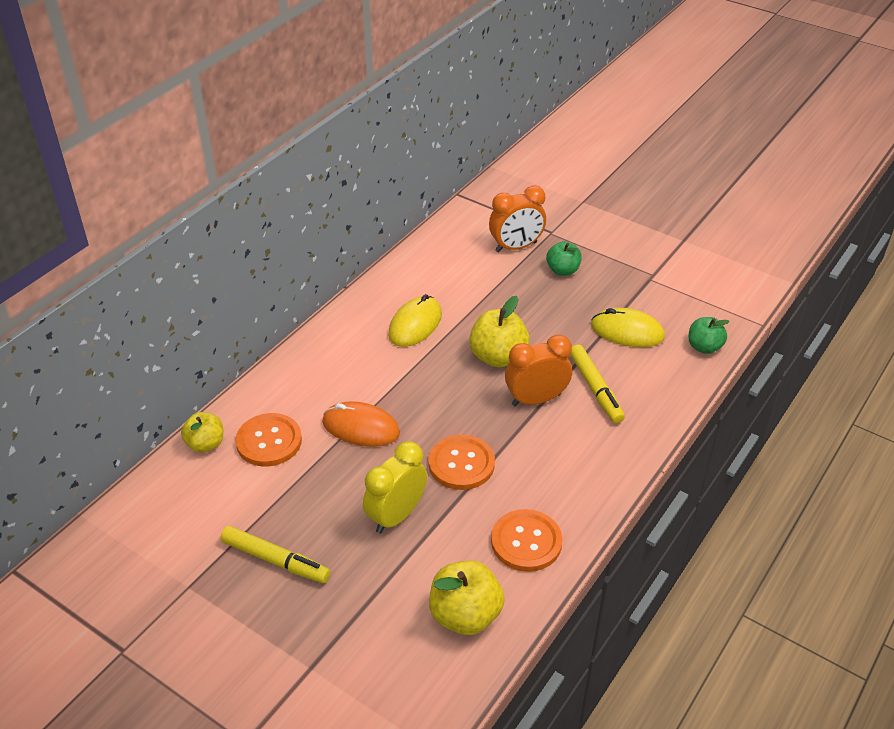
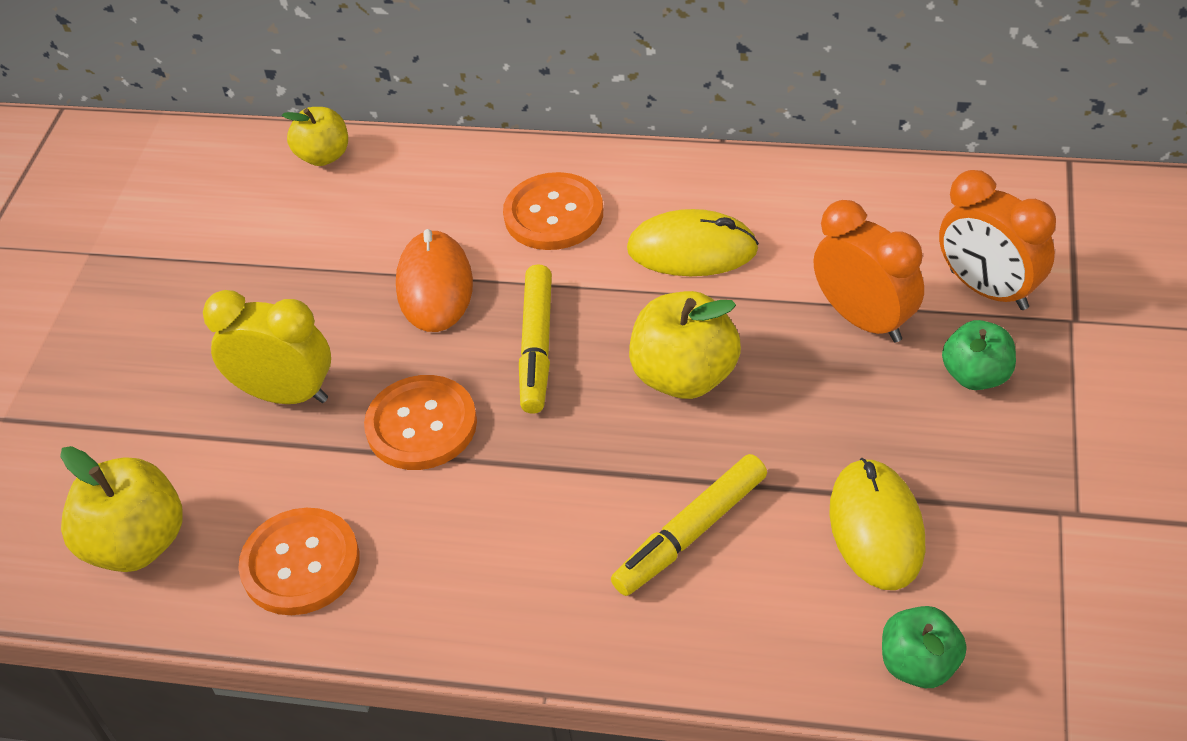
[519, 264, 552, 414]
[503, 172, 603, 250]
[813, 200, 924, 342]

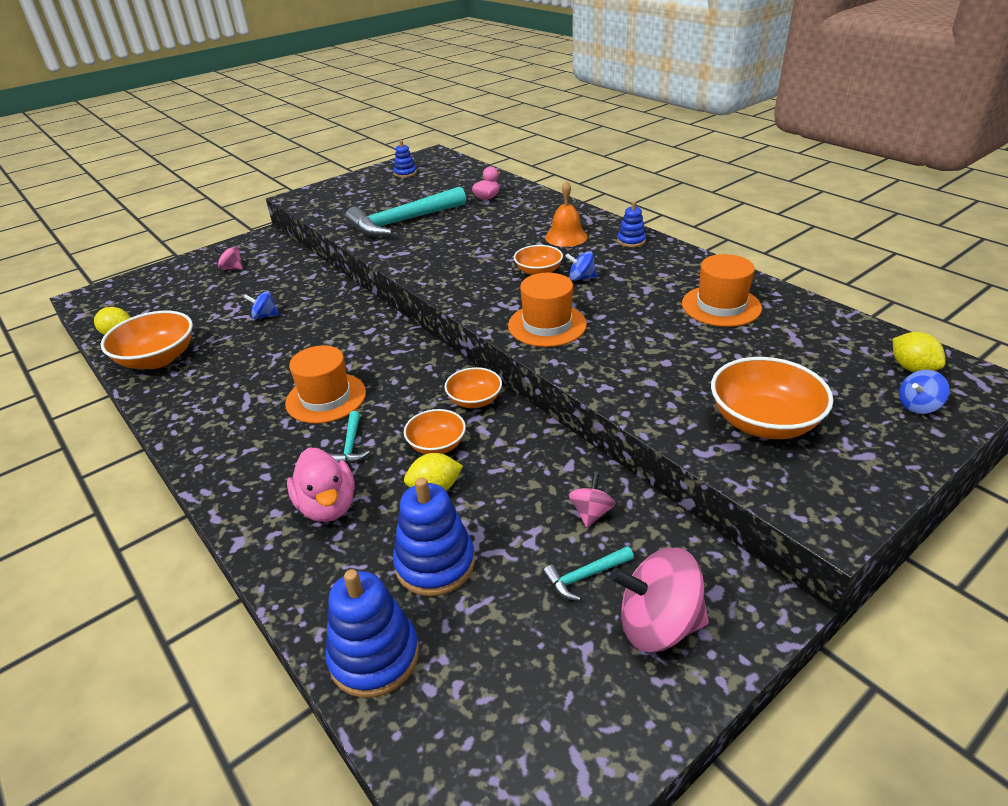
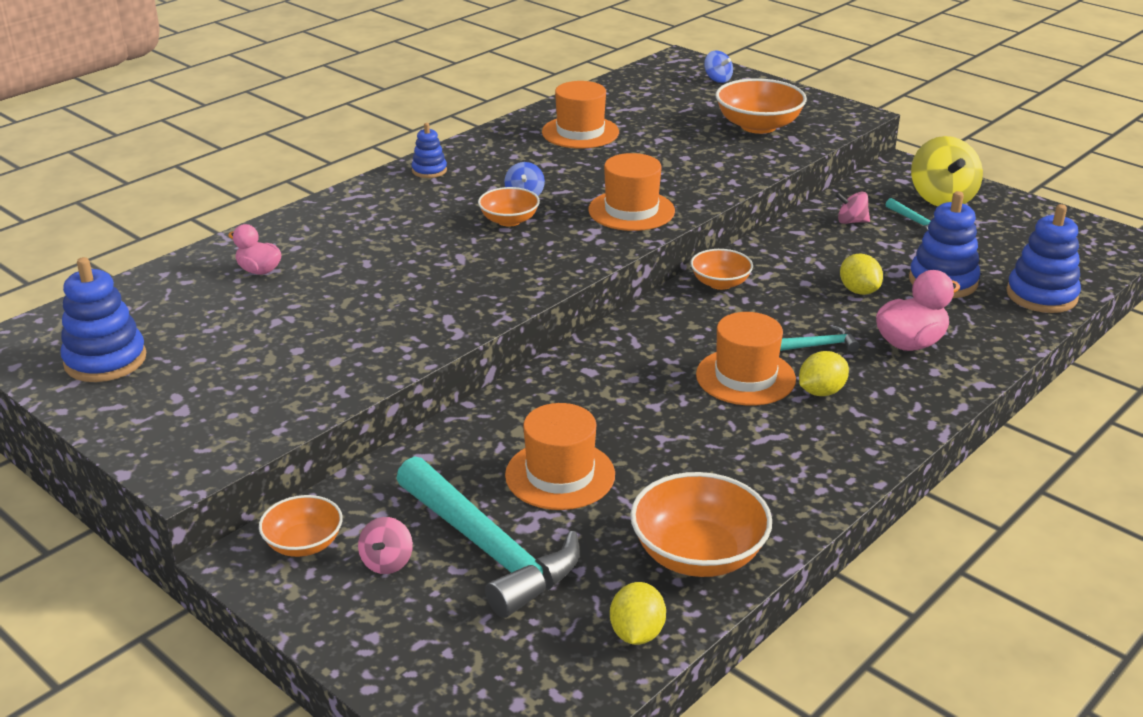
[505, 403, 615, 510]
[396, 456, 580, 618]
[60, 257, 146, 382]
[259, 495, 343, 557]
[545, 181, 588, 247] (first image)
[911, 136, 983, 206]
[799, 351, 849, 396]

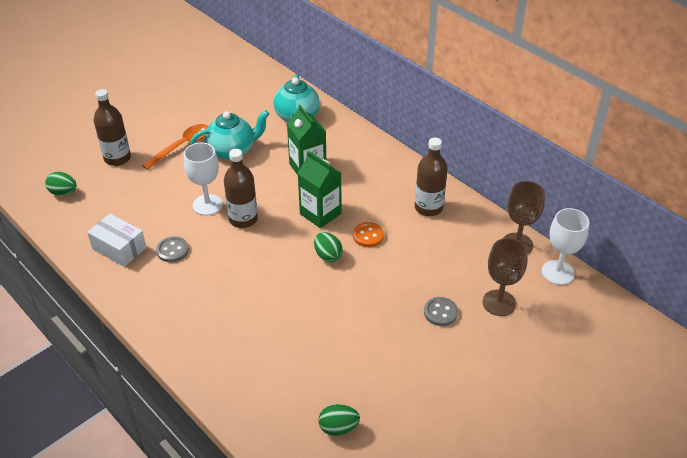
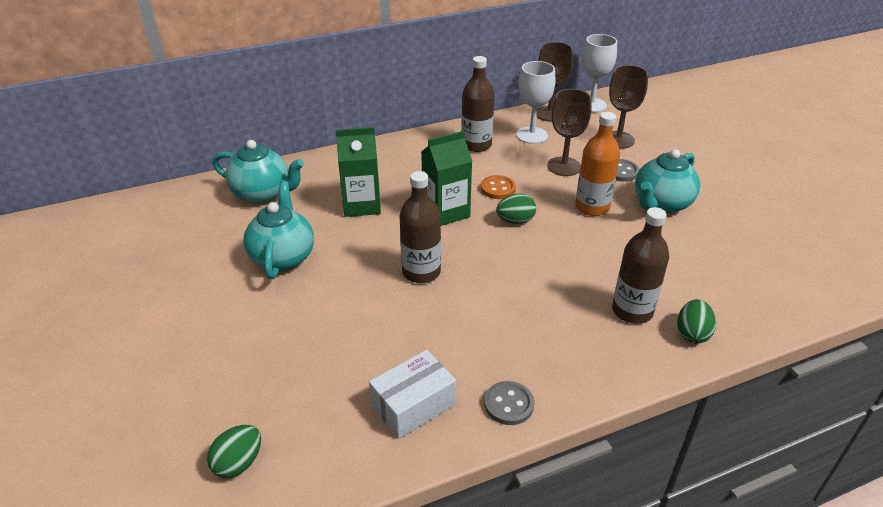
[612, 207, 669, 324]
[142, 124, 208, 170] (first image)
[484, 381, 534, 425]
[516, 61, 555, 144]
[677, 299, 716, 344]
[547, 89, 591, 176]
[575, 112, 620, 216]
[635, 149, 700, 214]

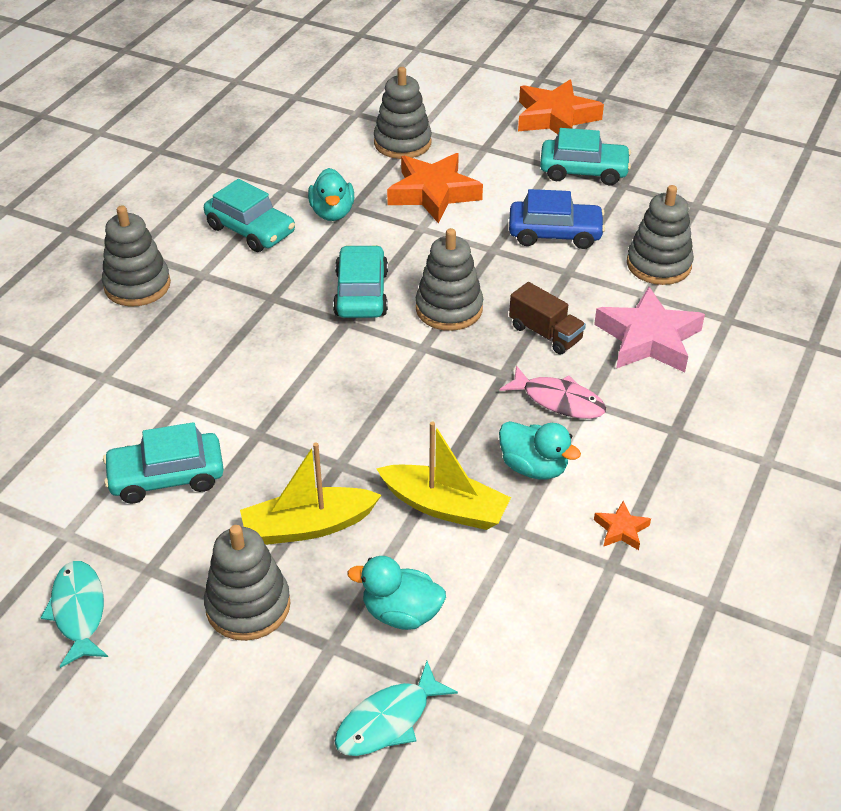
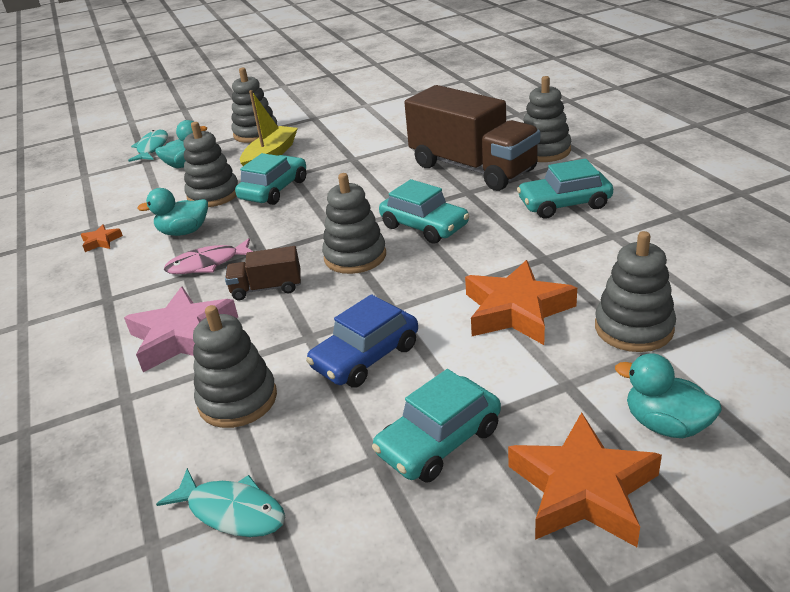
[156, 468, 285, 537]
[235, 153, 306, 205]
[615, 353, 722, 438]
[183, 122, 238, 207]
[404, 85, 540, 191]

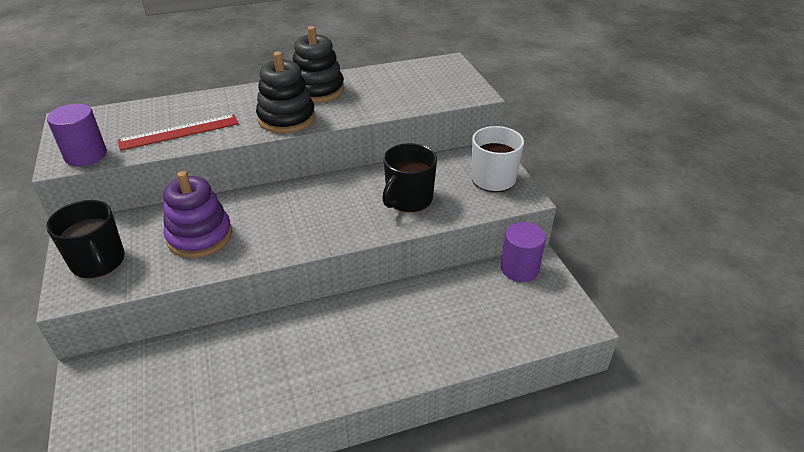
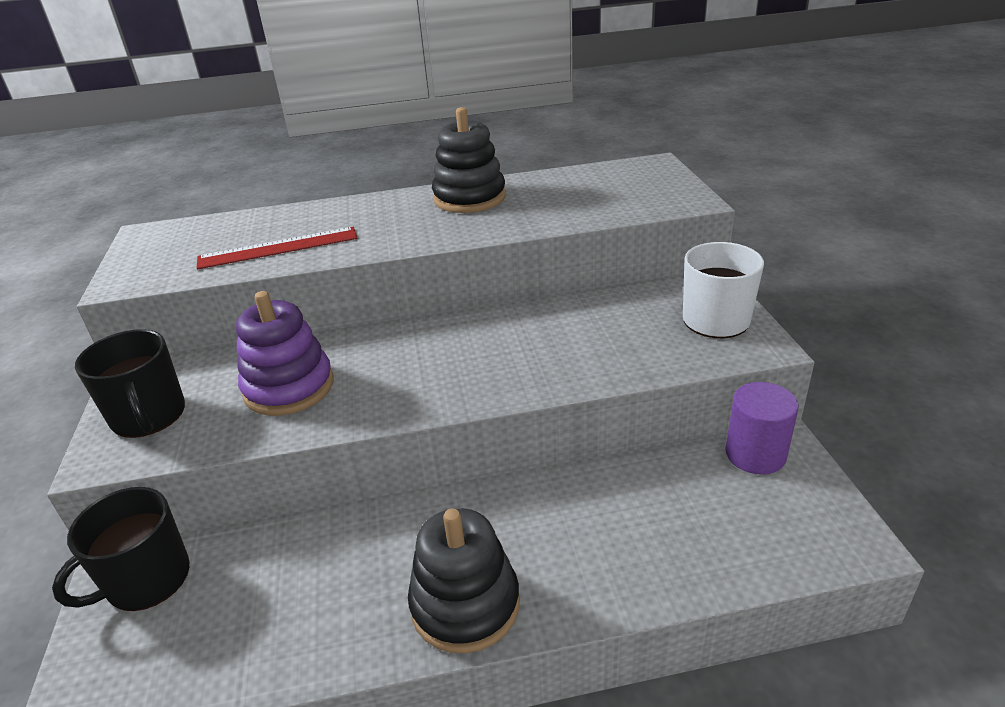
[47, 104, 107, 166] (first image)
[408, 508, 520, 654]
[52, 487, 190, 611]

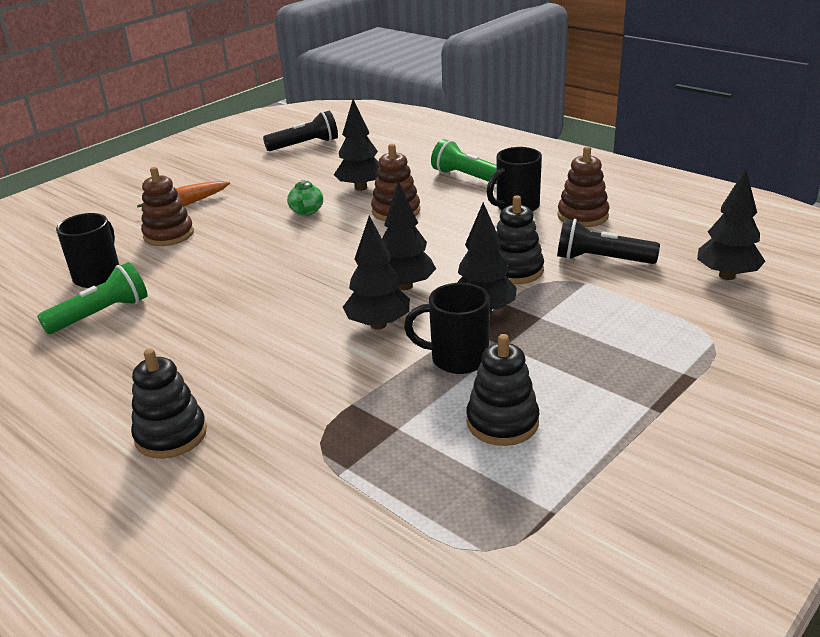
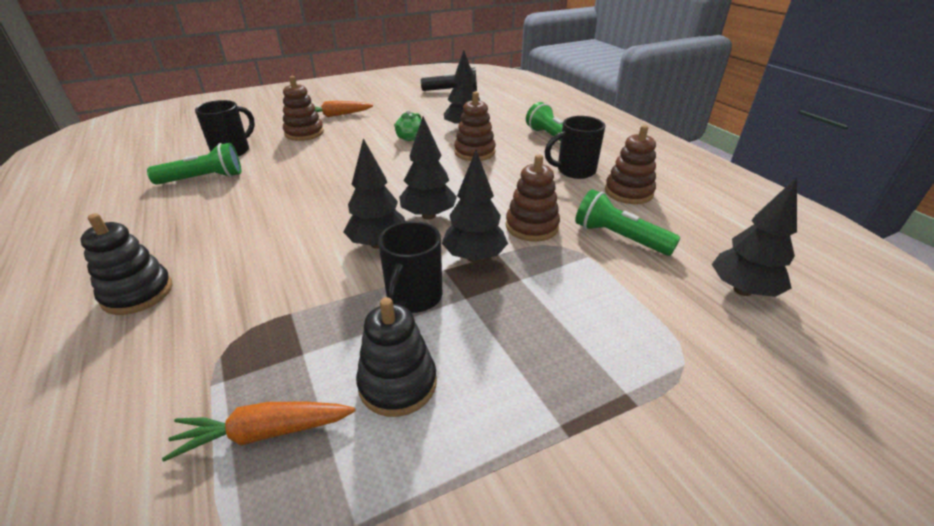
[378, 221, 442, 313]
[506, 154, 560, 242]
[575, 189, 680, 256]
[162, 401, 355, 462]

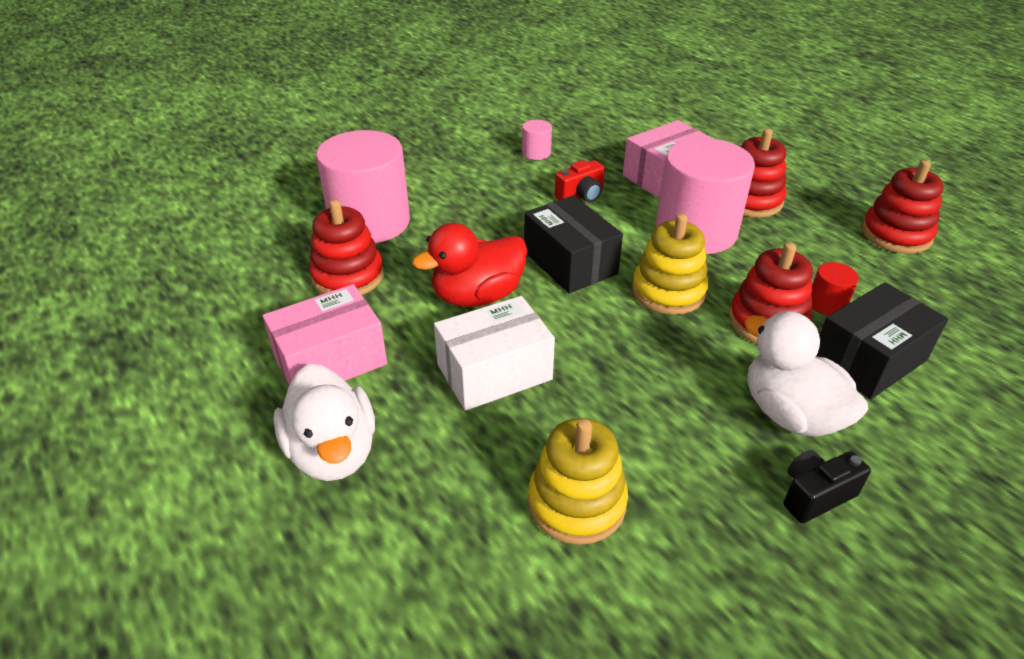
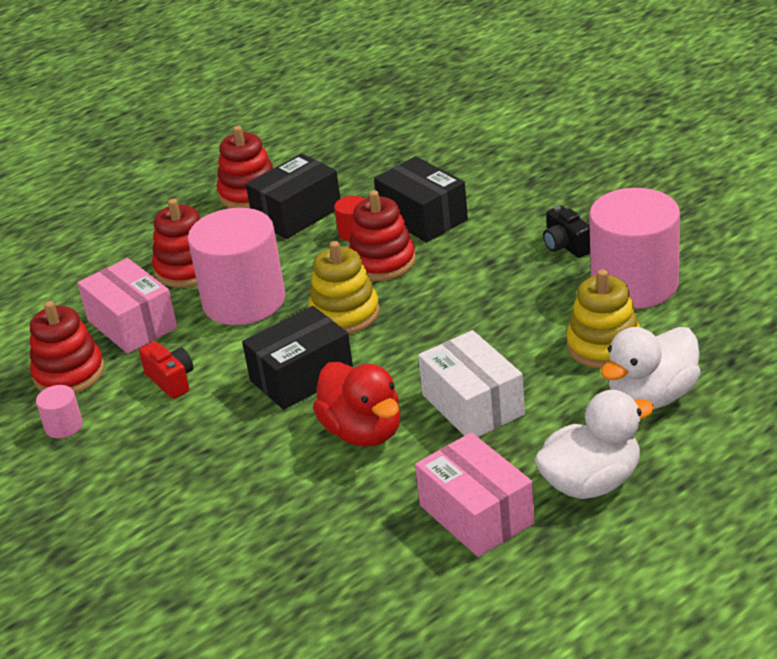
[30, 301, 104, 393]
[589, 188, 680, 309]
[601, 327, 701, 409]
[246, 153, 340, 239]

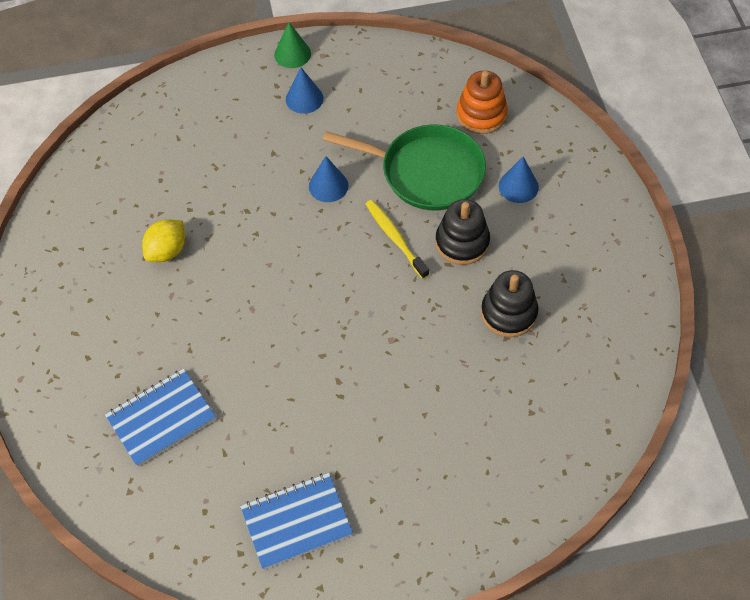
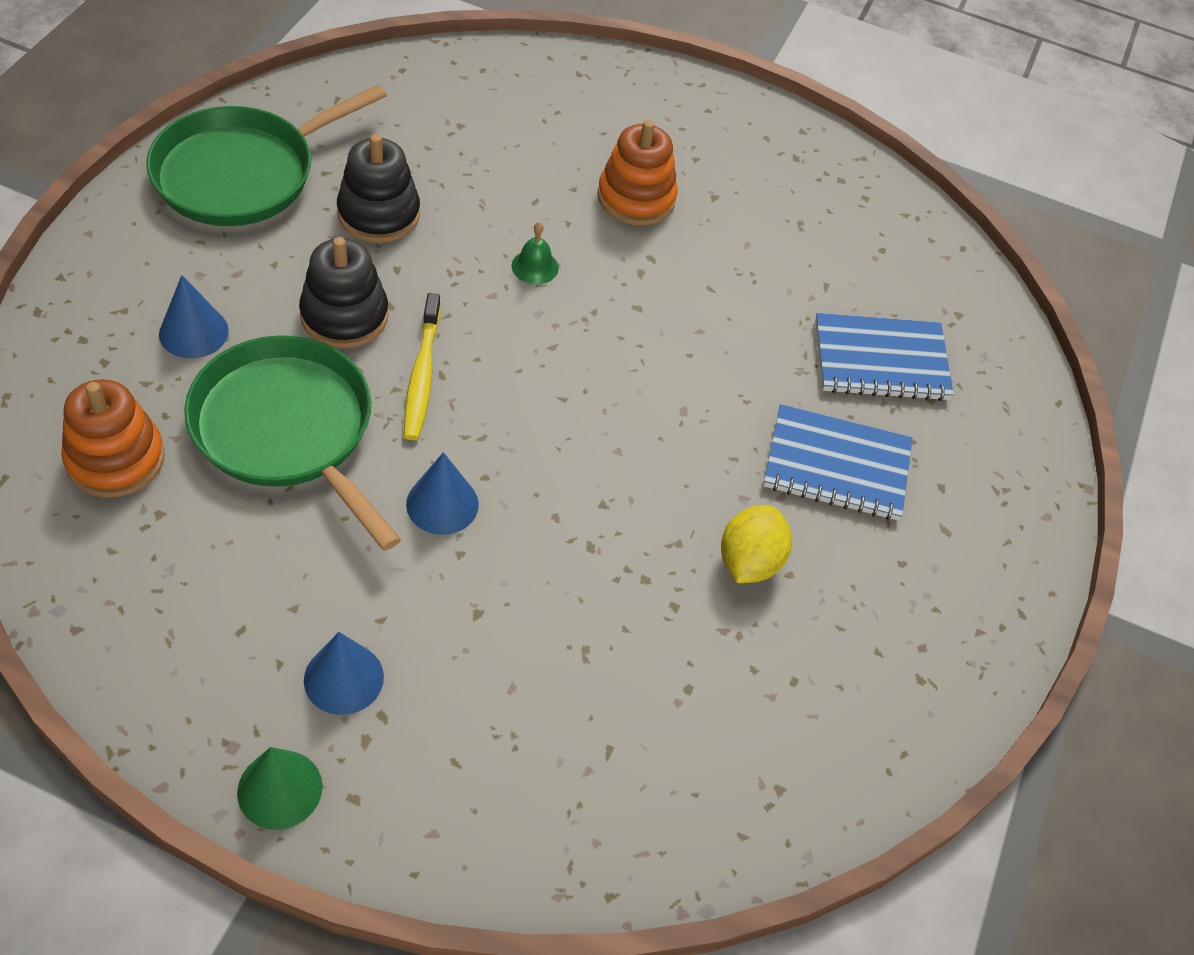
[721, 505, 792, 583]
[763, 404, 912, 520]
[146, 85, 387, 226]
[512, 222, 559, 284]
[597, 120, 678, 225]

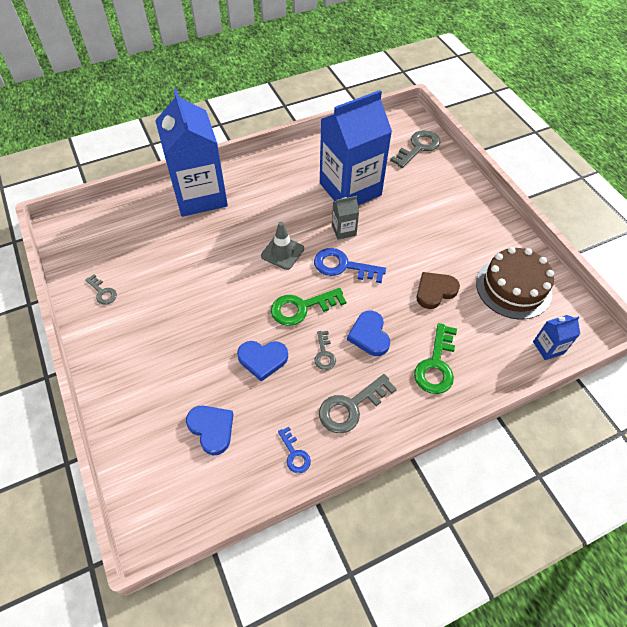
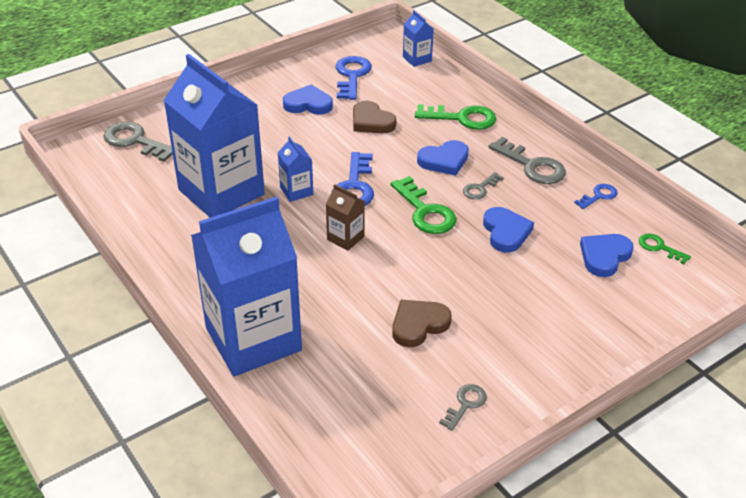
[326, 184, 365, 251]
[463, 172, 504, 200]
[278, 136, 313, 202]
[336, 56, 372, 100]
[283, 84, 333, 115]
[392, 300, 452, 347]
[639, 234, 691, 264]

